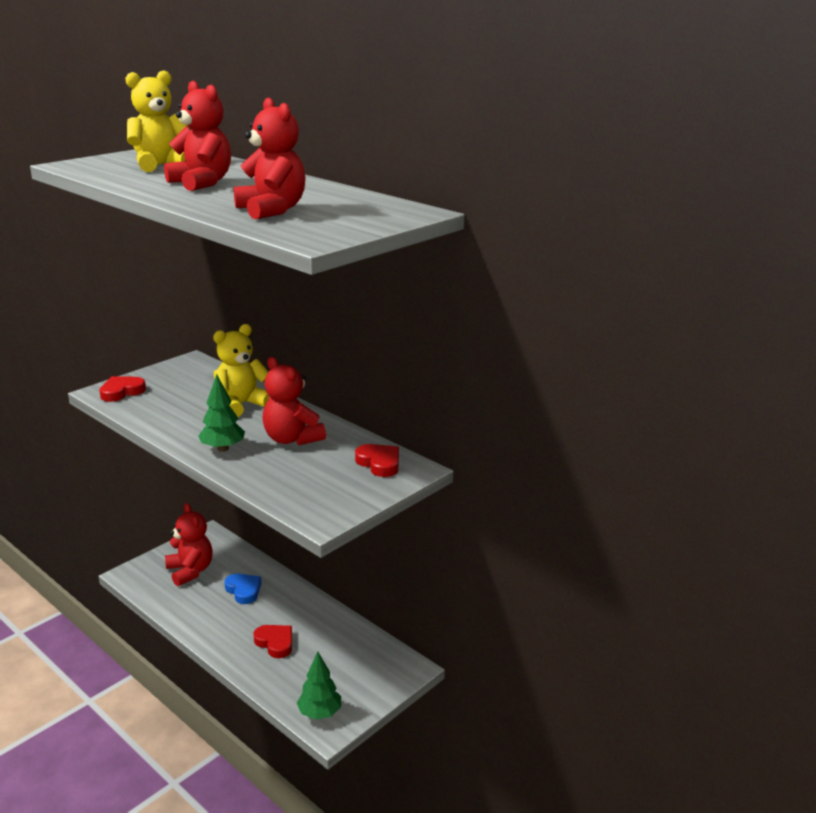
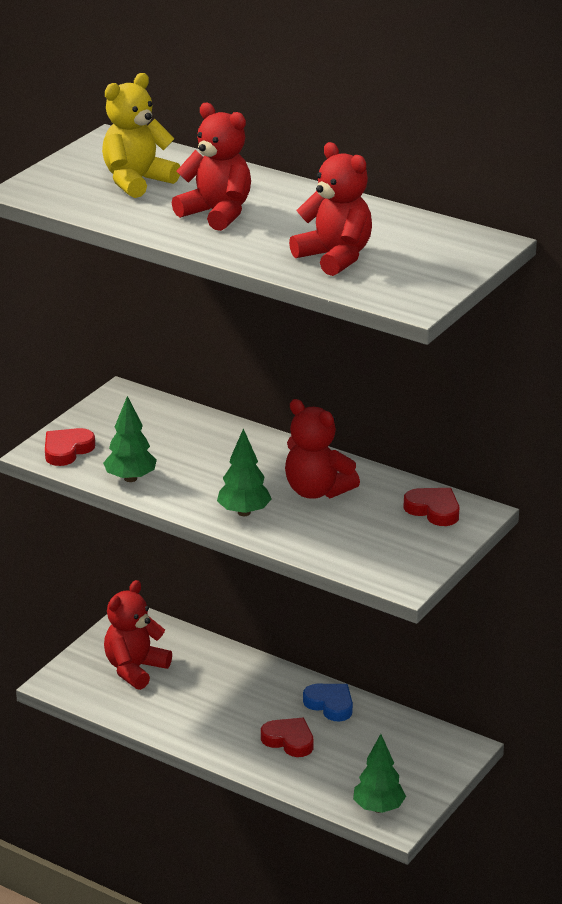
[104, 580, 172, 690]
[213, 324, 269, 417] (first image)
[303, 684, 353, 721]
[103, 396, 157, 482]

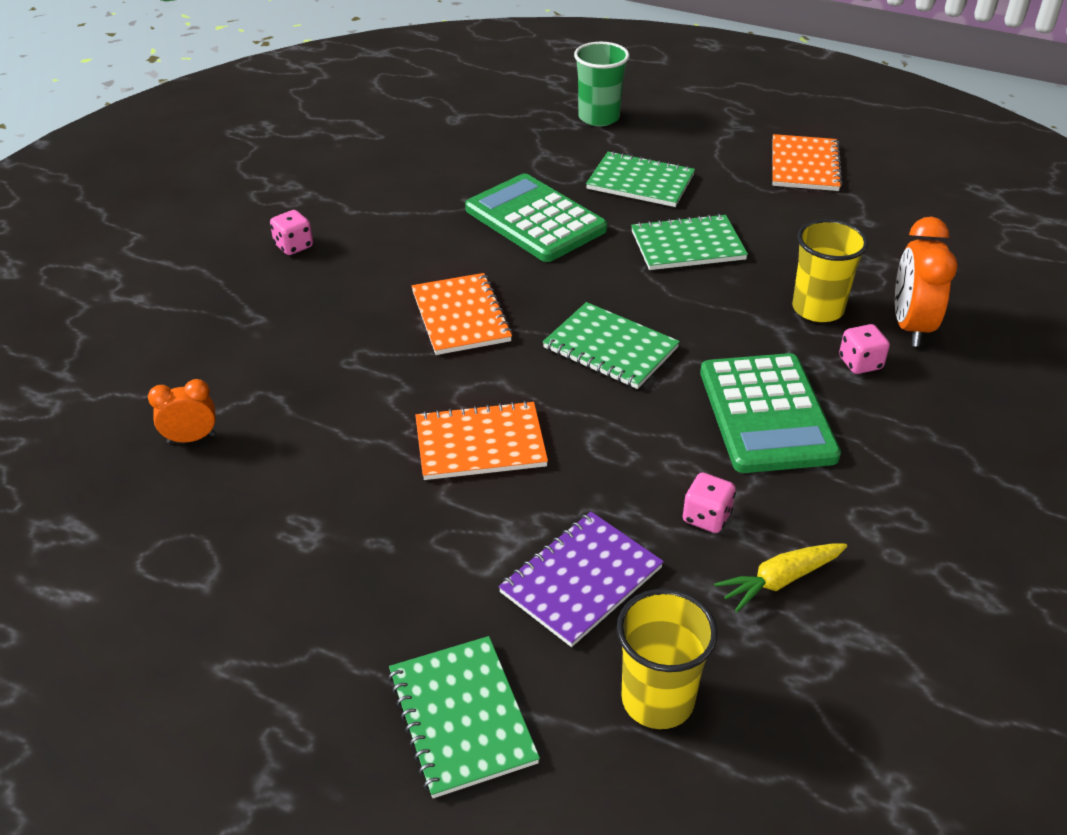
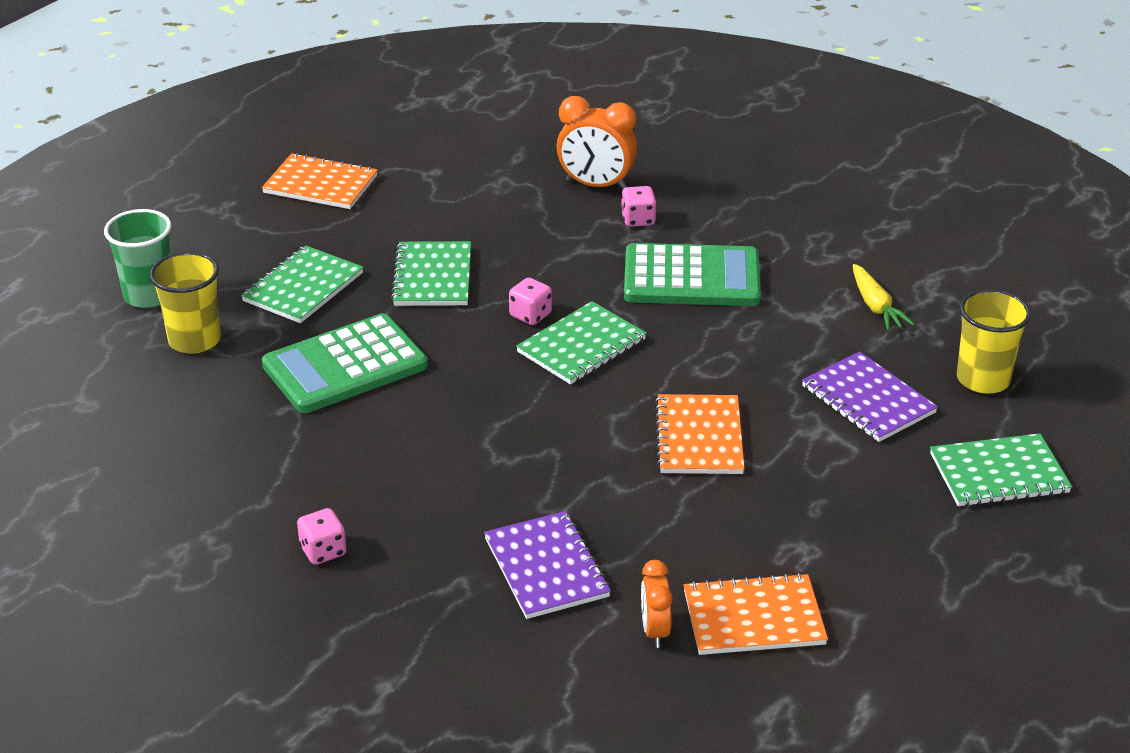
[684, 573, 828, 655]
[509, 278, 552, 325]
[150, 252, 221, 354]
[484, 511, 611, 619]

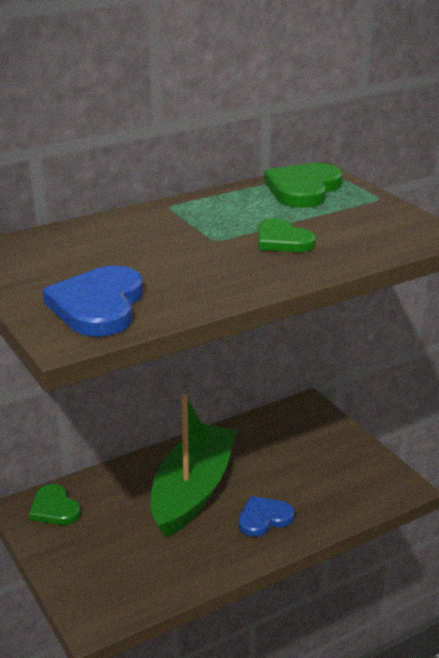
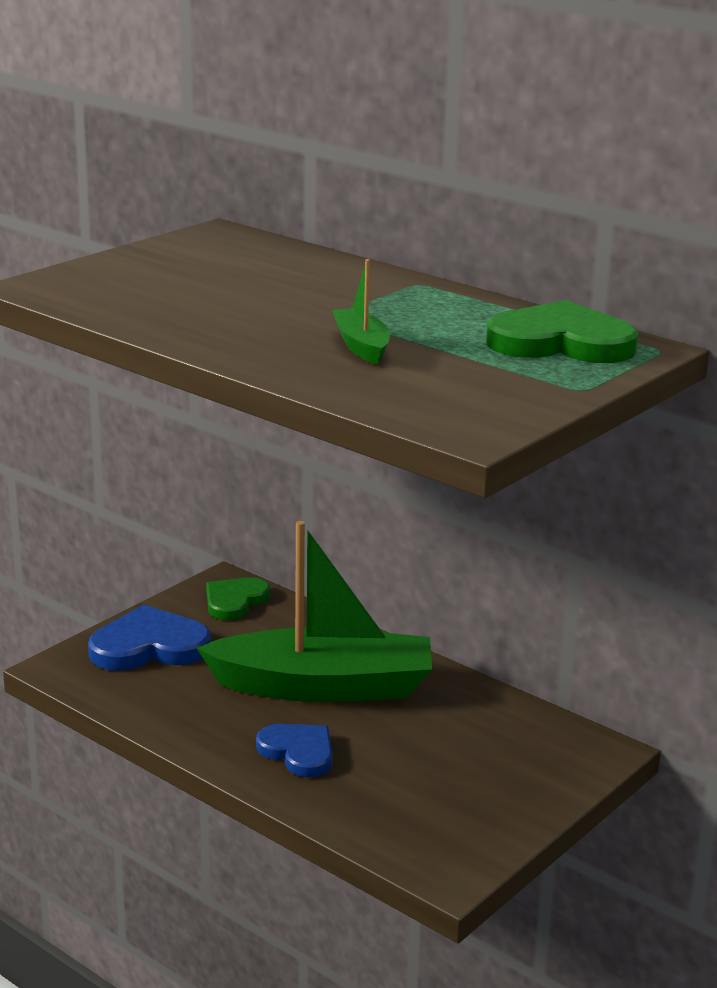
[88, 604, 211, 671]
[332, 259, 390, 365]

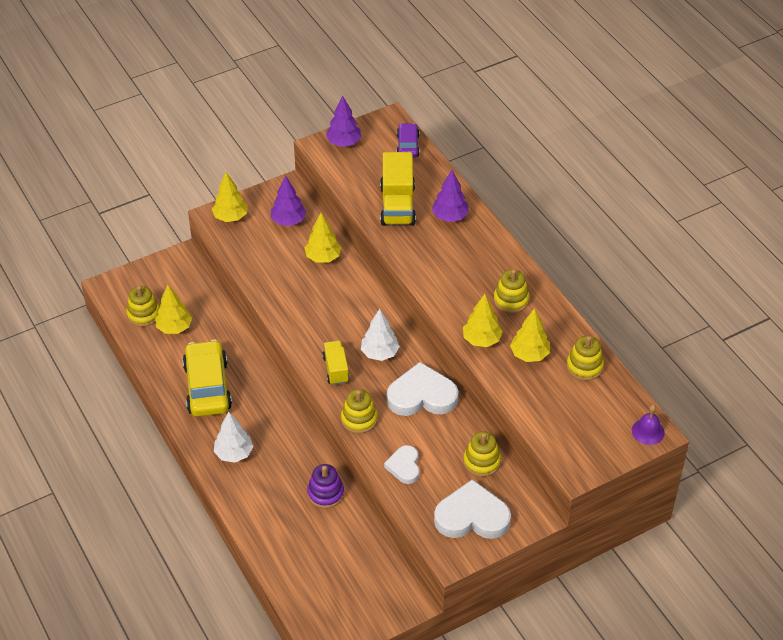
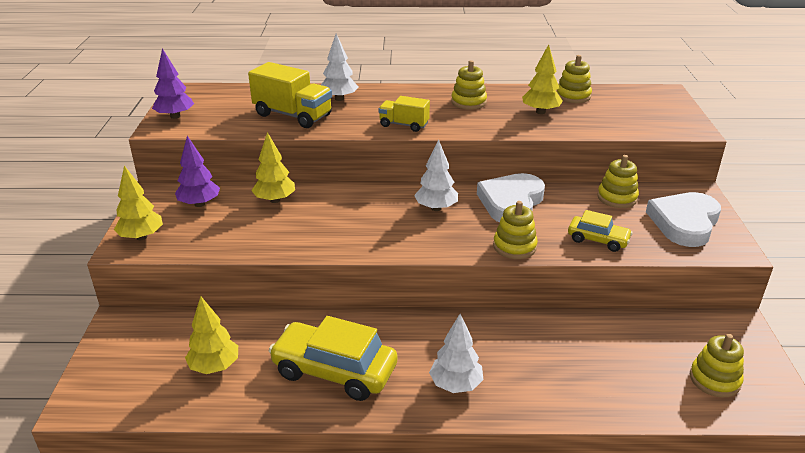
[690, 334, 744, 398]
[307, 464, 344, 508] (first image)
[379, 96, 430, 132]
[568, 210, 633, 252]
[397, 123, 419, 158] (first image)
[321, 34, 358, 101]
[463, 294, 503, 347] (first image)
[632, 405, 665, 445] (first image)

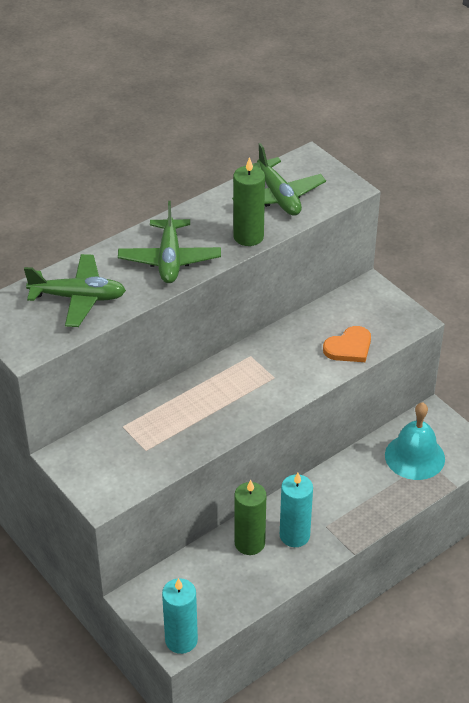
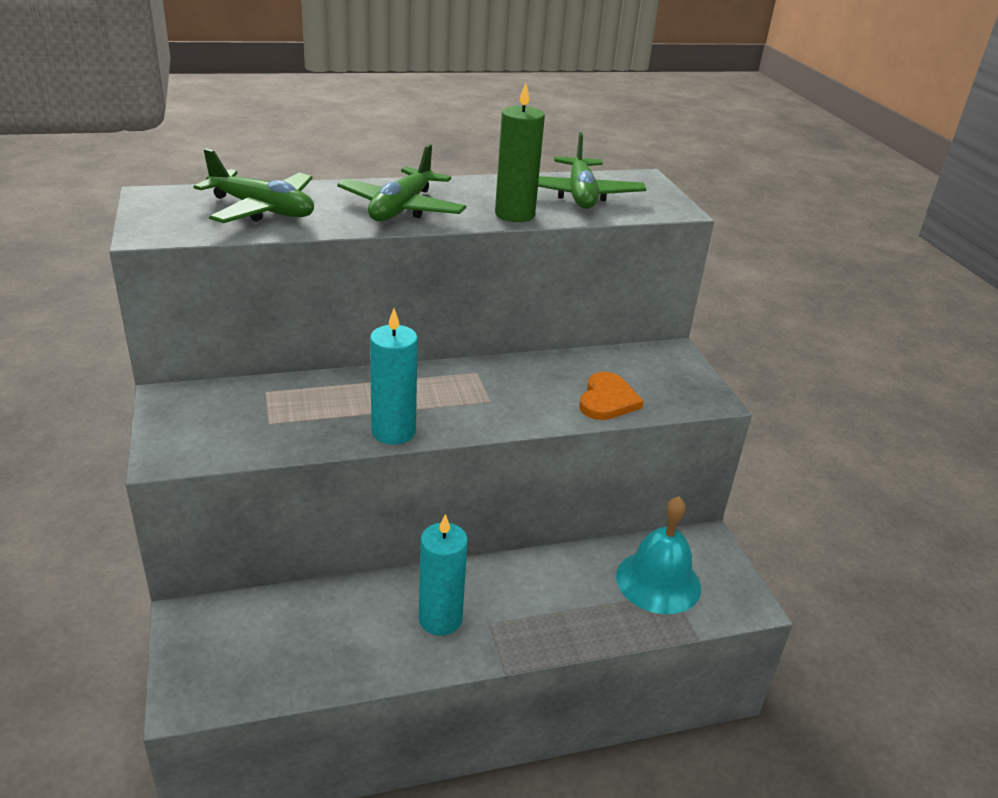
[370, 309, 418, 445]
[235, 480, 266, 555] (first image)
[579, 372, 644, 420]

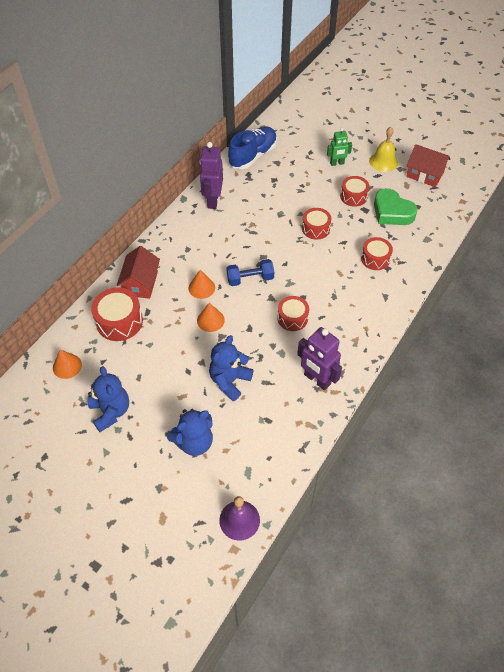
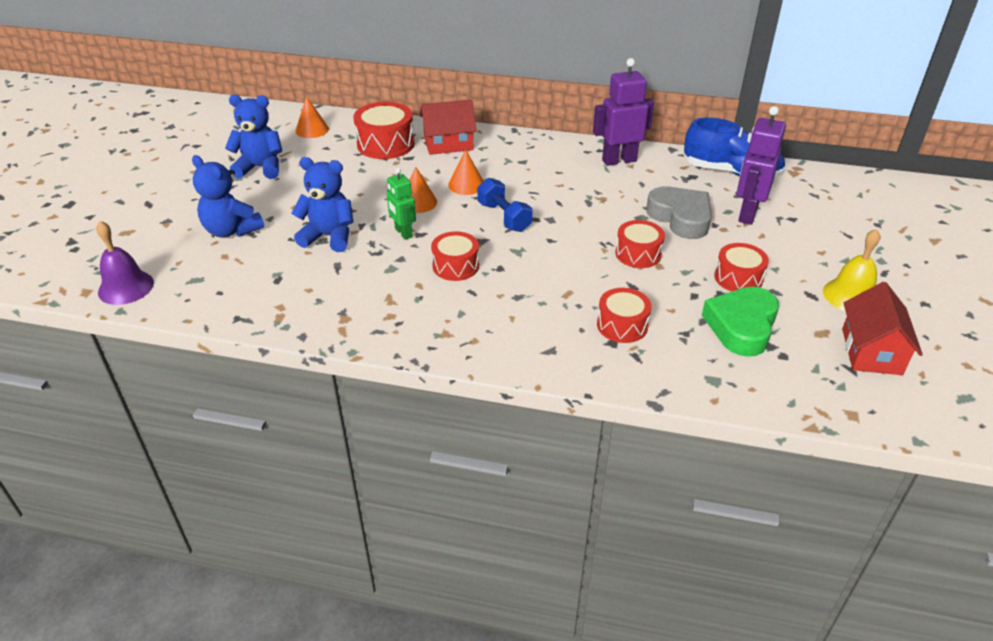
[225, 95, 283, 179]
[736, 106, 786, 225]
[387, 168, 416, 240]
[646, 186, 712, 239]

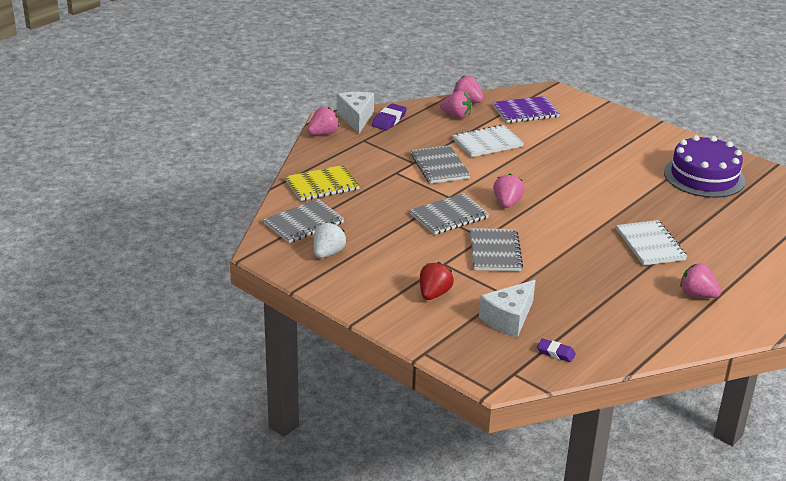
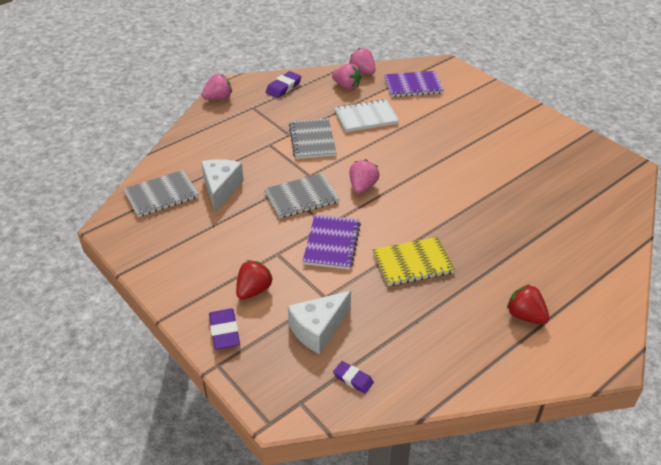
[373, 237, 455, 286]
[314, 222, 346, 258] (first image)
[201, 159, 244, 213]
[303, 215, 361, 270]
[616, 220, 687, 266] (first image)
[664, 135, 745, 198] (first image)
[507, 284, 550, 324]
[209, 308, 240, 350]

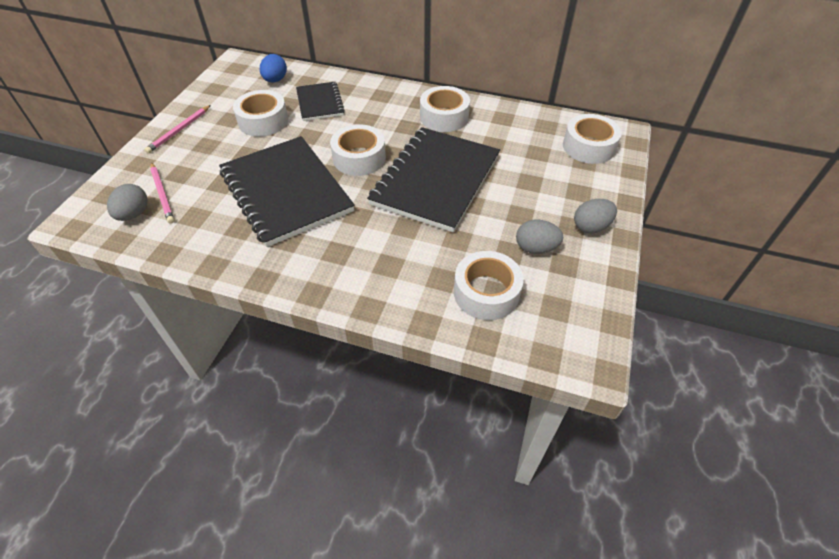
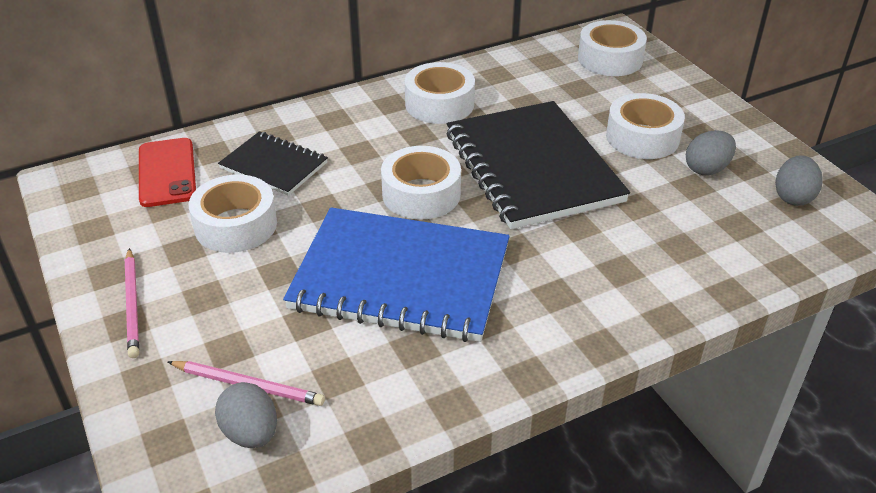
[283, 207, 510, 342]
[139, 138, 196, 207]
[606, 93, 685, 159]
[775, 155, 823, 206]

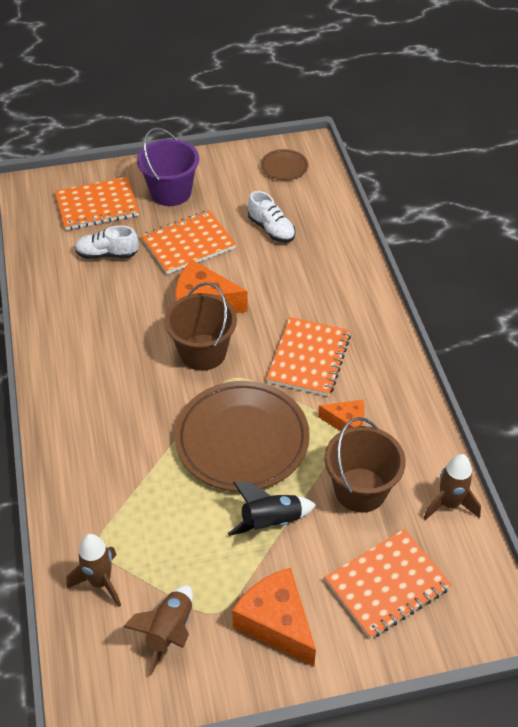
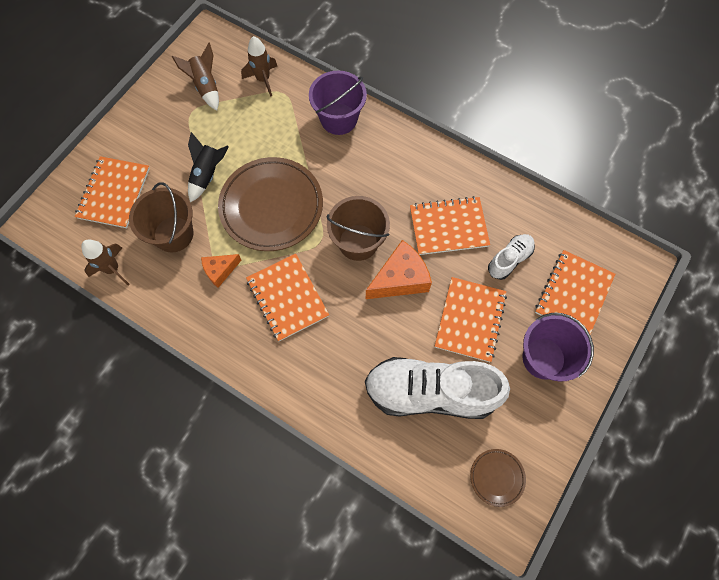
[232, 568, 316, 666] (first image)
[365, 357, 510, 419]
[309, 70, 367, 135]
[410, 196, 490, 255]

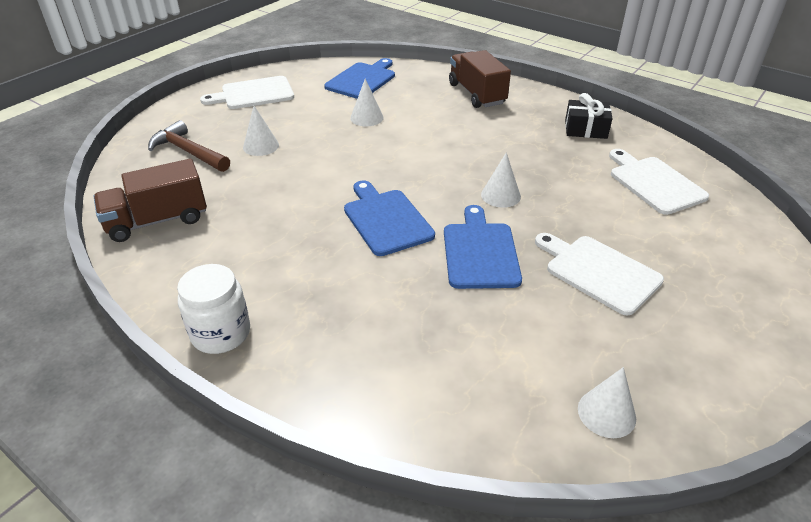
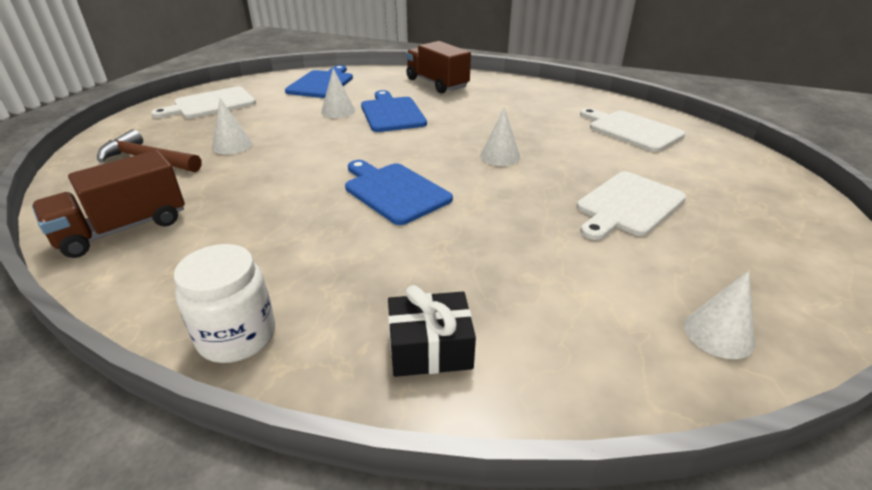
[361, 90, 427, 132]
[577, 171, 686, 240]
[388, 285, 476, 377]

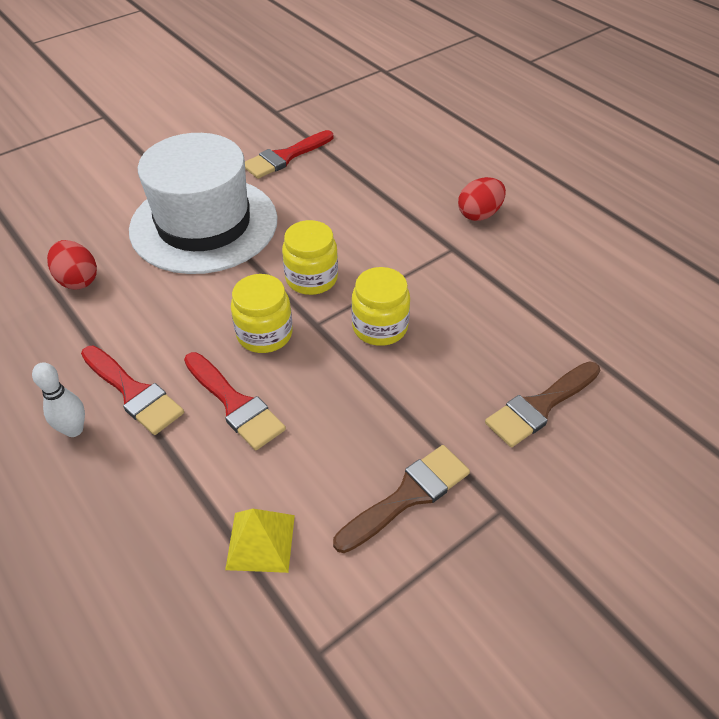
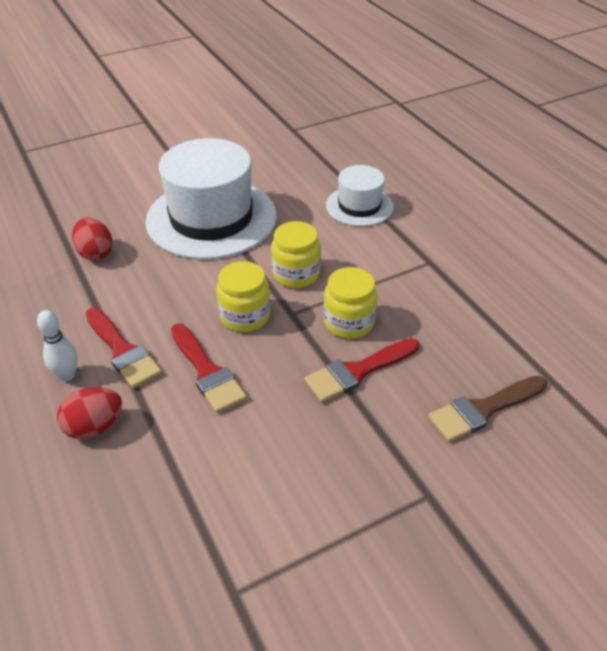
[225, 509, 295, 573] (first image)
[304, 338, 420, 402]
[333, 445, 470, 553] (first image)
[57, 387, 122, 439]
[326, 165, 394, 226]

